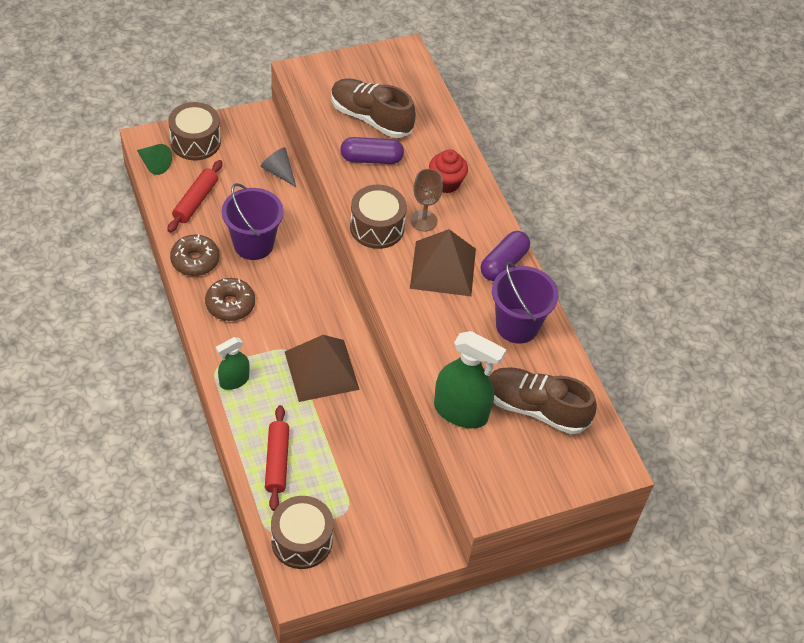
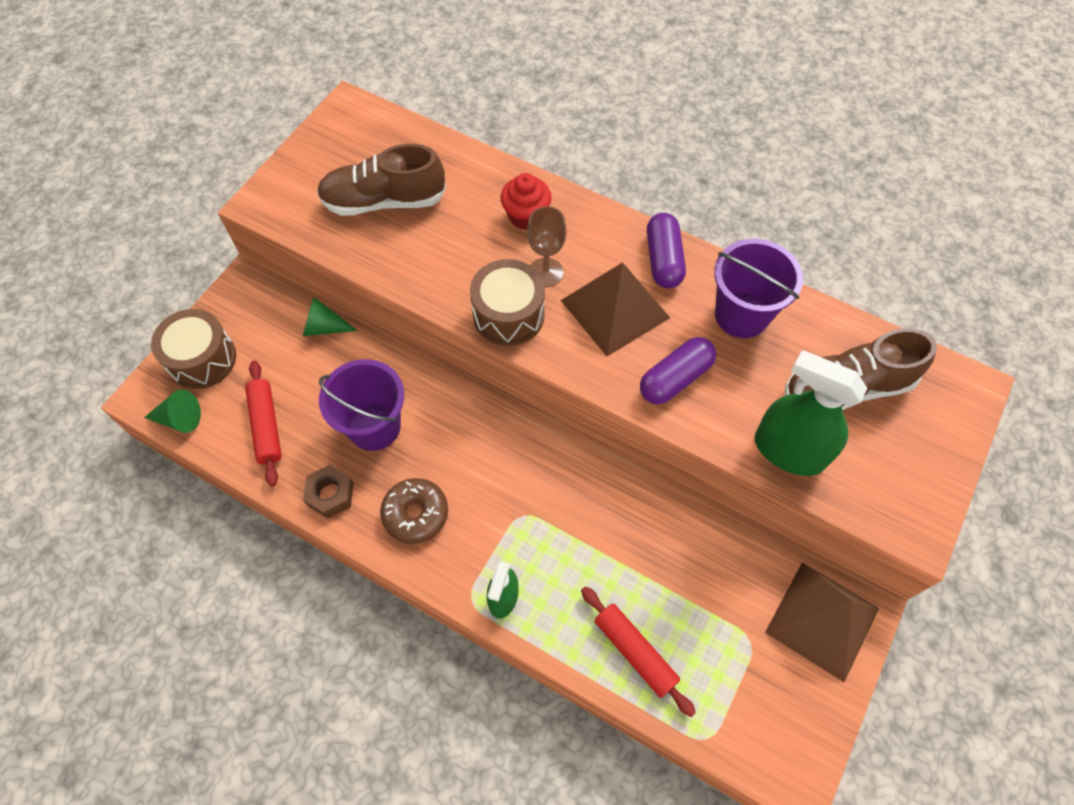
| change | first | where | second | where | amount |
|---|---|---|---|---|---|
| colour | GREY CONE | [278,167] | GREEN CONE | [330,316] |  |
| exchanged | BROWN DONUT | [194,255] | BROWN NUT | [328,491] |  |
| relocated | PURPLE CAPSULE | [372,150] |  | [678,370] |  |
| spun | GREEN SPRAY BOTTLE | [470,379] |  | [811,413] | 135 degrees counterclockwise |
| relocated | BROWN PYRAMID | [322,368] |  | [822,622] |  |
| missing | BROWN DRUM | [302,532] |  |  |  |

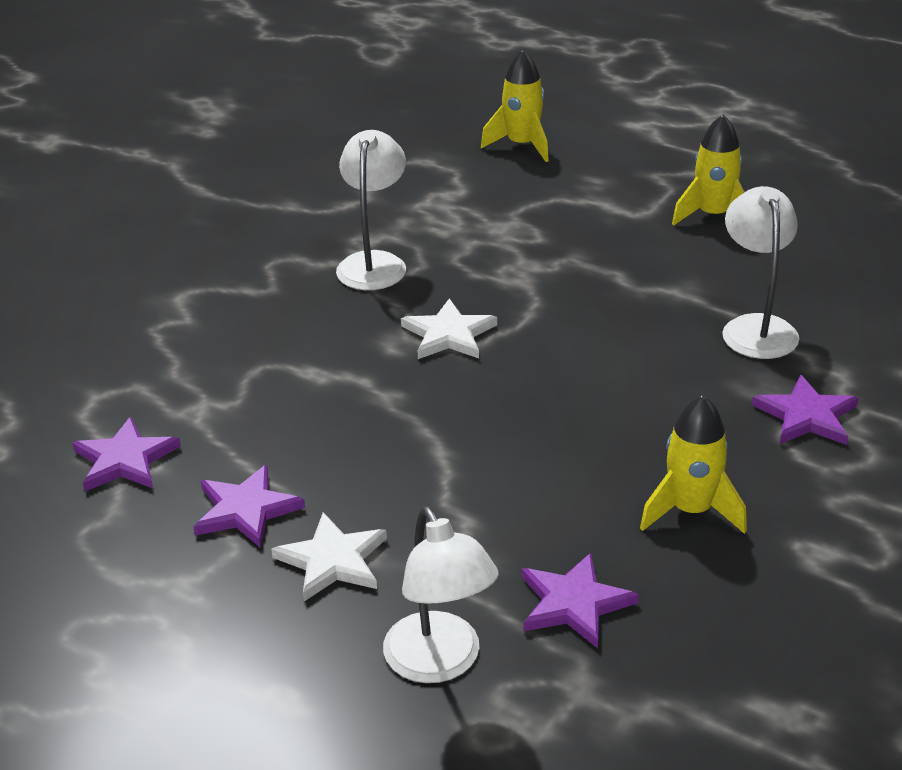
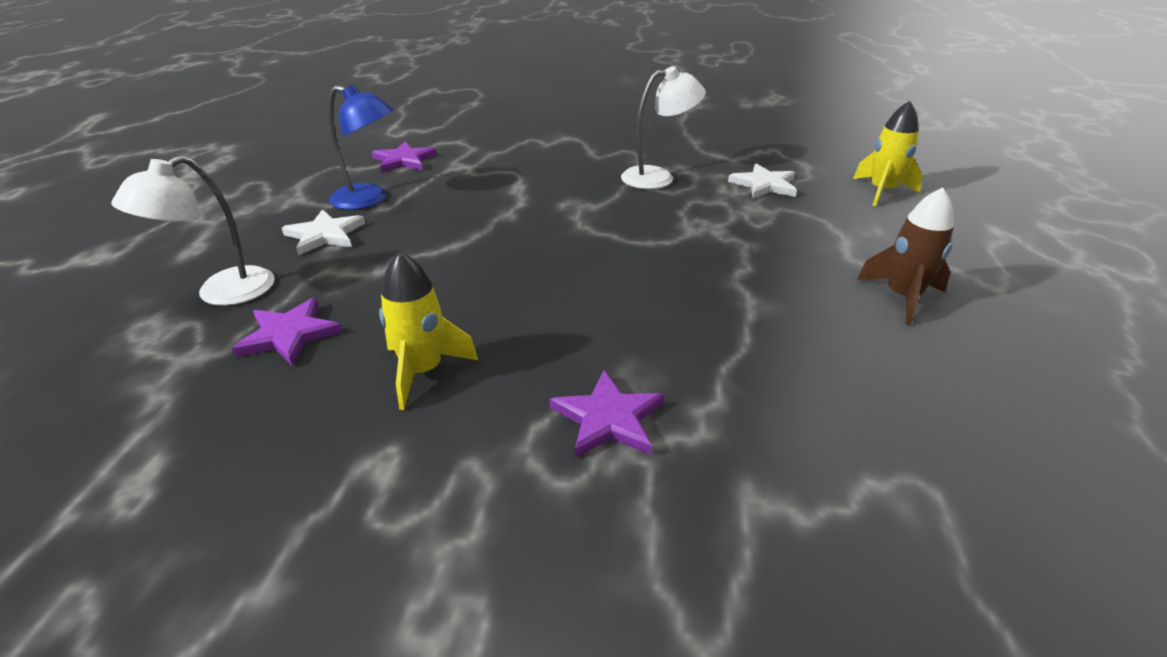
| change | first | where | second | where | amount |
|---|---|---|---|---|---|
| exchanged | PURPLE STAR | [249,506] | BLUE LAMP | [361,147] |  |
| relocated | WHITE STAR | [449,328] |  | [762,181] |  |
| colour | YELLOW ROCKET | [708,170] | BROWN ROCKET | [905,256] |  |
| missing | WHITE LAMP | [760,272] |  |  |  |

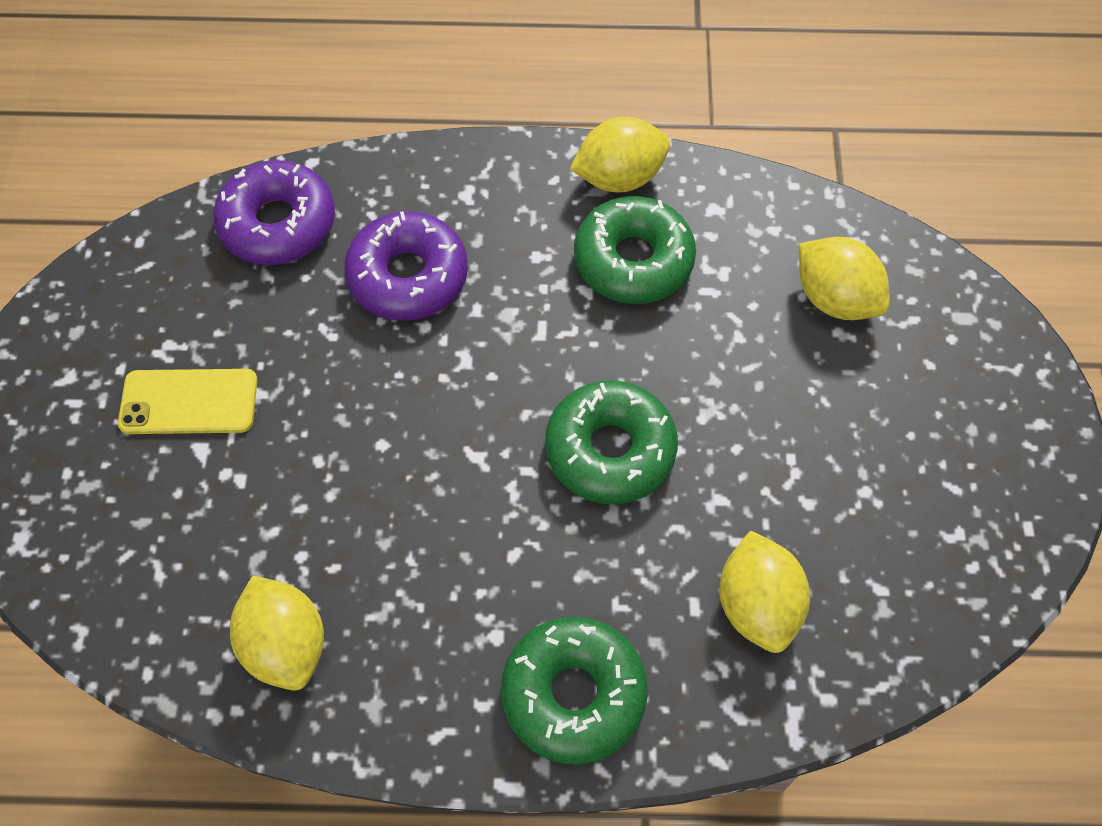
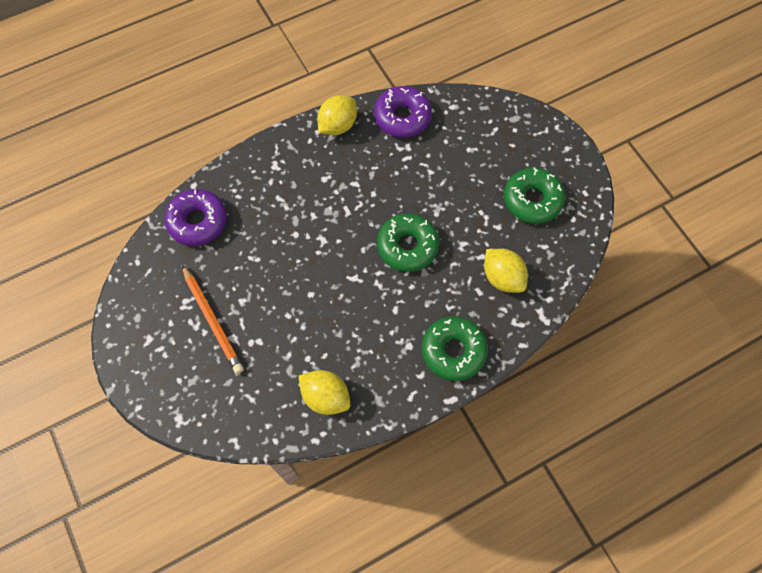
| change | first | where | second | where | amount |
|---|---|---|---|---|---|
| exchanged | YELLOW PHONE | [188,401] | ORANGE PENCIL | [213,319] |  |
| relocated | PURPLE DONUT | [406,266] |  | [403,112] |  |
| relocated | GREEN DONUT | [635,250] |  | [534,195] |  |
| missing | YELLOW LEMON | [844,278] |  |  |  |

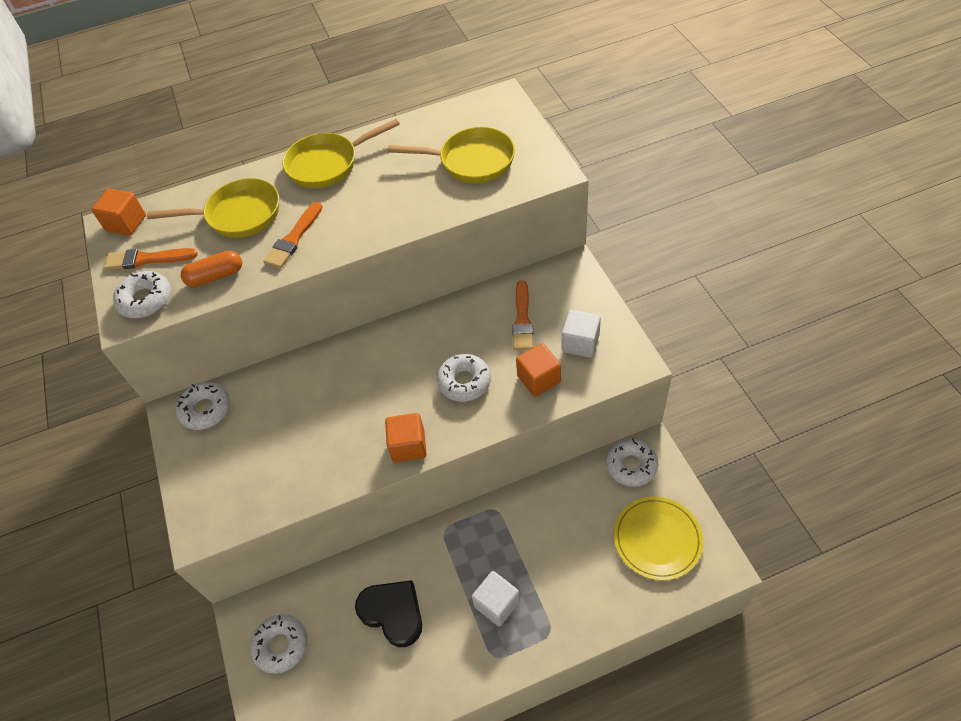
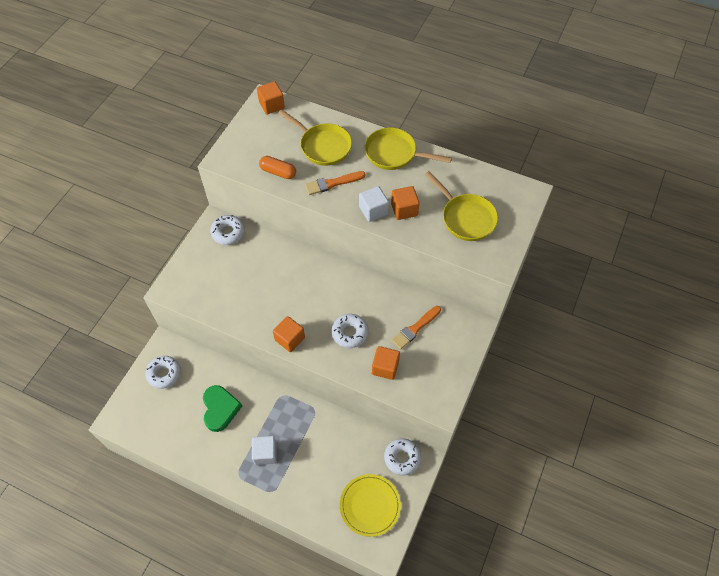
| change | first | where | second | where | amount |
|---|---|---|---|---|---|
| colour | BLACK HEART | [388,613] | GREEN HEART | [222,408] |  |
| relocated | WHITE CUBE | [581,334] |  | [374,204] |  |
| appeared |  |  | ORANGE CUBE | [405,203] |  |
| missing | ORANGE BRUSH | [151,259] |  |  |  |
| missing | WHITE DONUT | [142,294] |  |  |  |

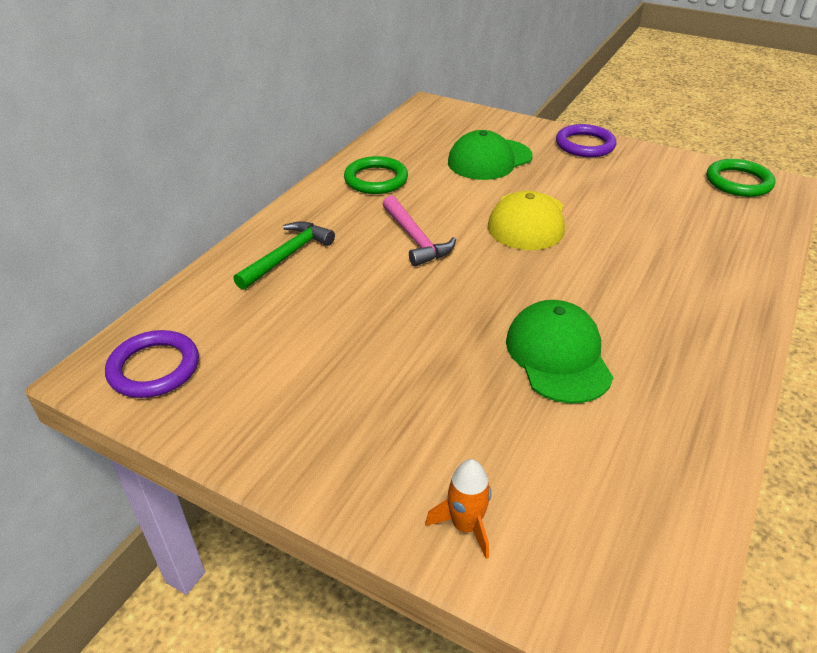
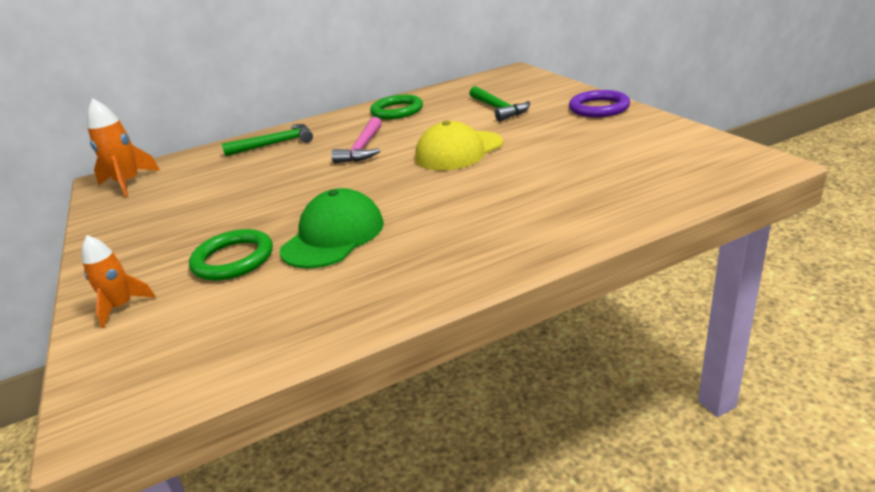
| change | first | where | second | where | amount |
|---|---|---|---|---|---|
| exchanged | PURPLE RING | [152,364] | ORANGE ROCKET | [123,147] |  |
| relocated | GREEN RING | [741,178] |  | [231,254] |  |
| exchanged | GREEN CAP | [490,155] | GREEN HAMMER | [499,103] |  |

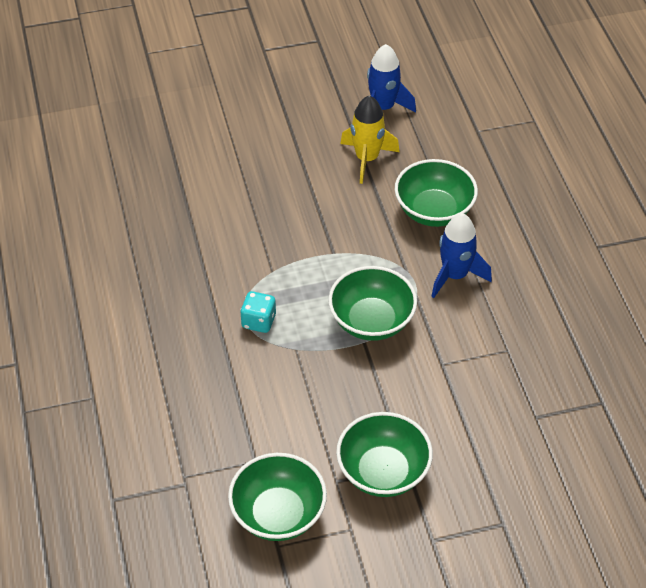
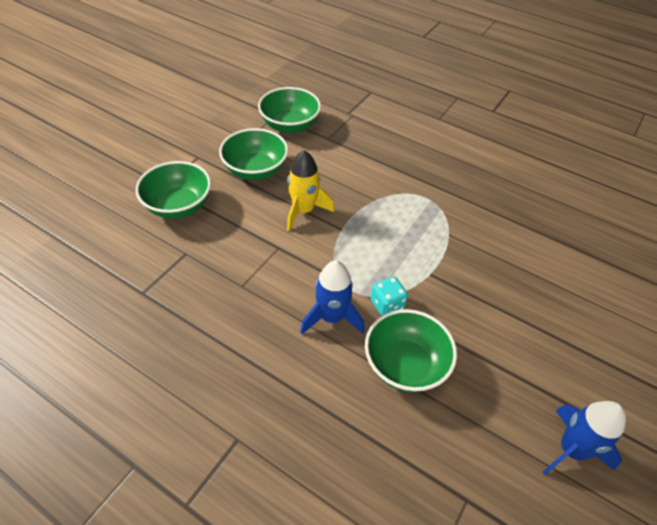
| change | first | where | second | where | amount |
|---|---|---|---|---|---|
| relocated | GREEN BOWL | [372,303] |  | [173,190] |  |
| relocated | YELLOW ROCKET | [370,139] |  | [310,190] |  |
| relocated | TURQUOISE DICE | [258,312] |  | [389,296] |  |

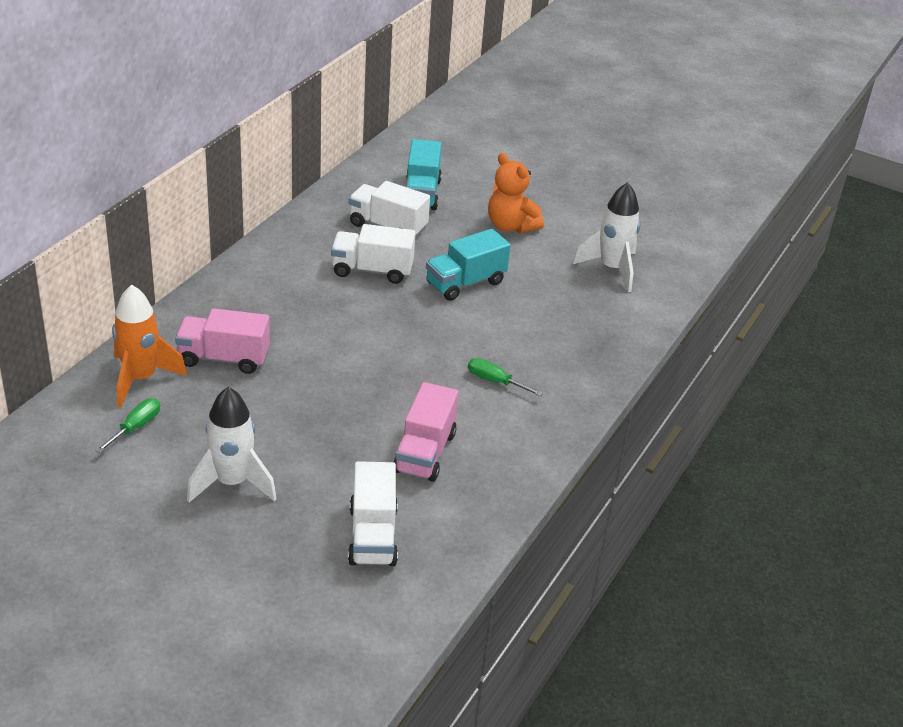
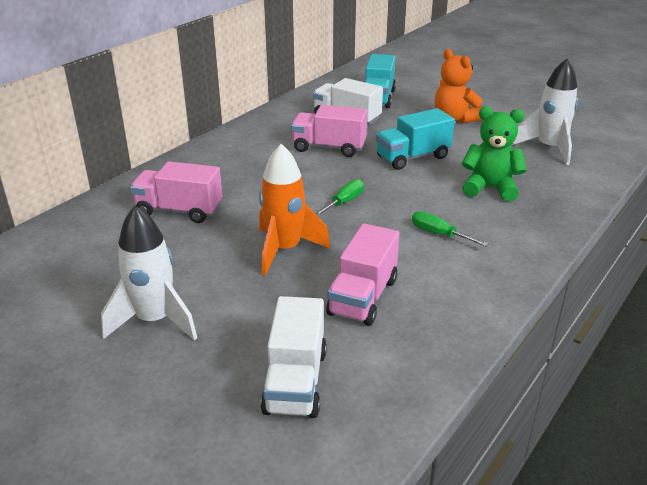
| change | first | where | second | where | amount |
|---|---|---|---|---|---|
| relocated | ORANGE ROCKET | [149,346] |  | [295,210] |  |
| colour | WHITE TRUCK | [373,254] | PINK TRUCK | [329,131] |  |
| relocated | GREEN SCREWDRIVER | [127,425] |  | [339,197] |  |
| appeared |  |  | GREEN TEDDY BEAR | [494,153] |  |

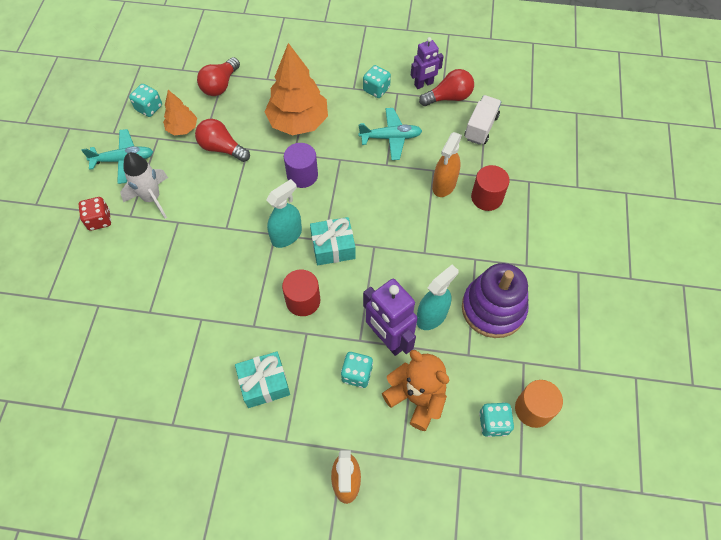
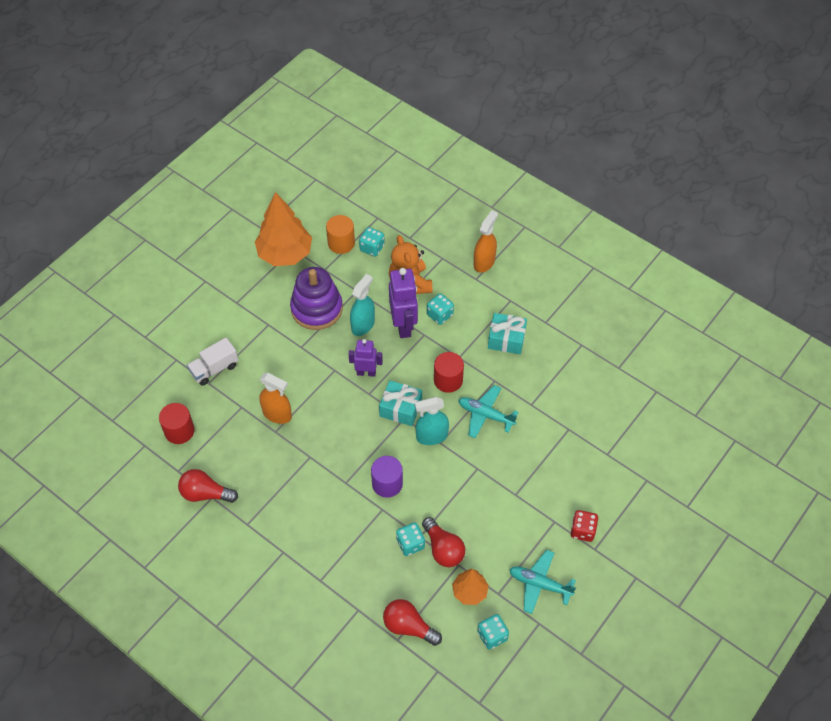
| change | first | where | second | where | amount |
|---|---|---|---|---|---|
| relocated | RED CYLINDER | [490,188] |  | [177,423] |  |
| relocated | WHITE TRUCK | [482,120] |  | [212,362] |  |
| relocated | ORANGE TREE | [296,89] |  | [283,229] |  |
| spun | ORANGE SPRAY BOTTLE | [447,164] |  | [275,398] | 60 degrees clockwise |
| relocated | PURPLE ROBOT | [427,63] |  | [366,358] |  |
| spun | TURQUOISE SPRAY BOTTLE | [438,297] |  | [362,305] | 135 degrees clockwise |
| spun | RED LIGHT BULB | [218,76] |  | [412,622] | 120 degrees counterclockwise |
| relocated | TURQUOISE DICE | [377,81] |  | [410,539] |  |
| relocated | TURQUOISE PLANE | [390,134] |  | [489,412] |  |
| missing | WHITE ROCKET | [144,185] |  |  |  |

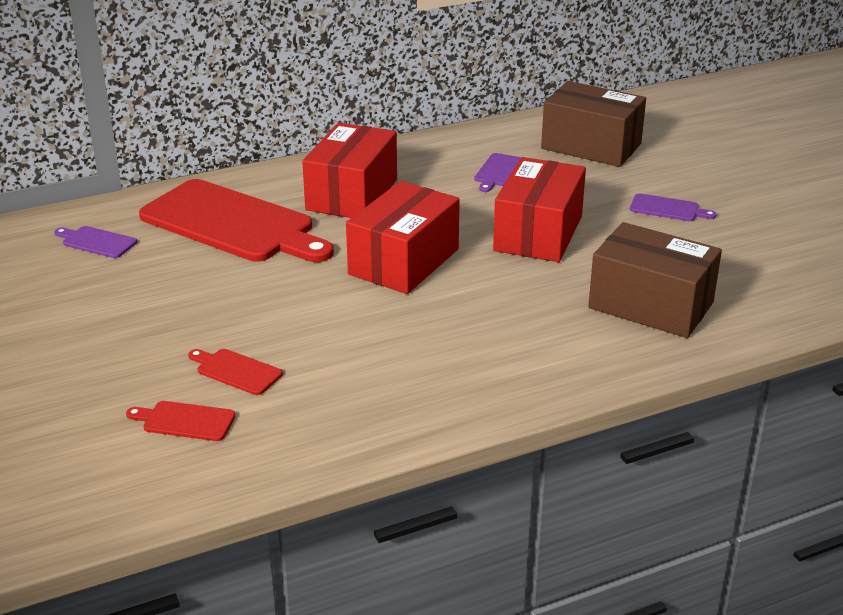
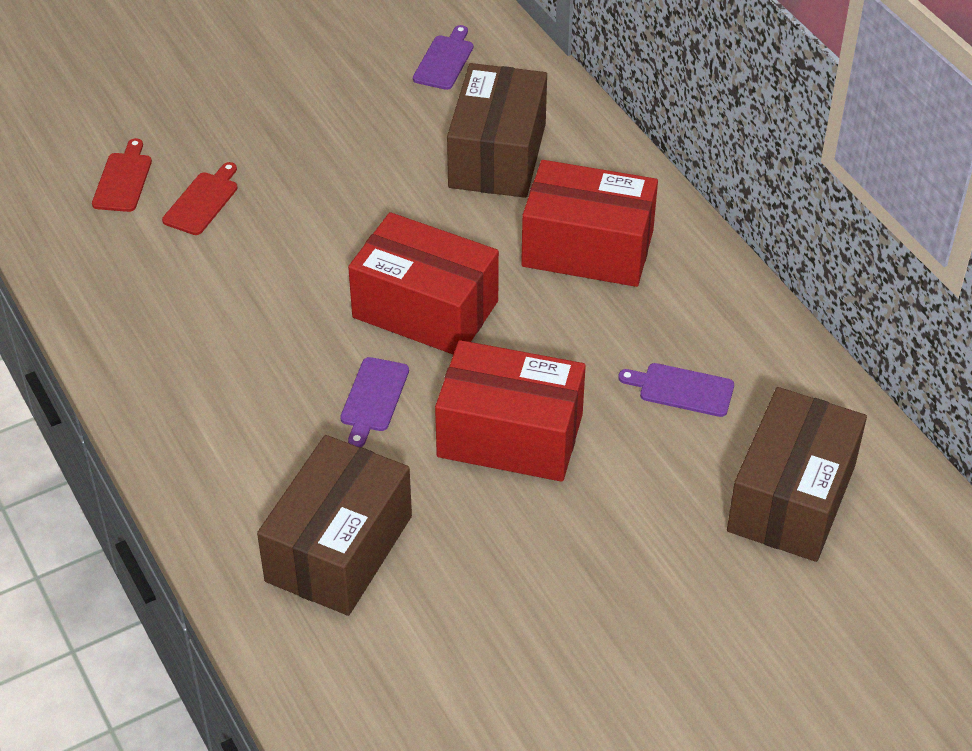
| change | first | where | second | where | amount |
|---|---|---|---|---|---|
| relocated | PURPLE CUTTING BOARD | [673,207] |  | [374,402] |  |
| exchanged | RED CUTTING BOARD | [236,220] | BROWN BOX | [497,130] |  |

